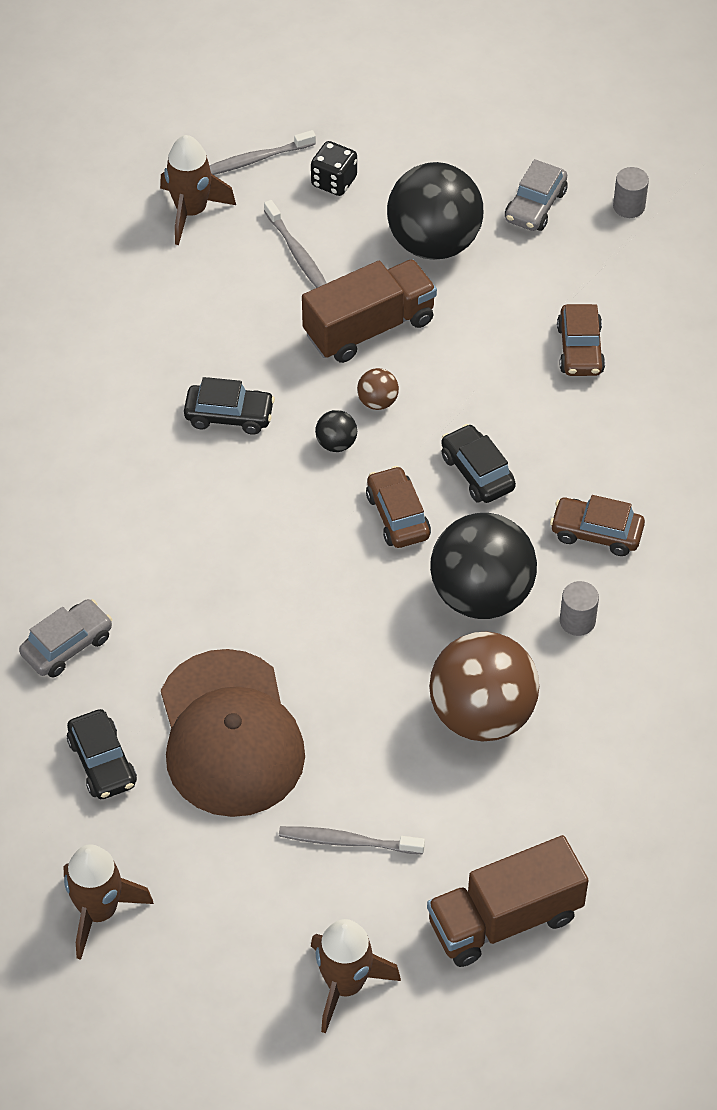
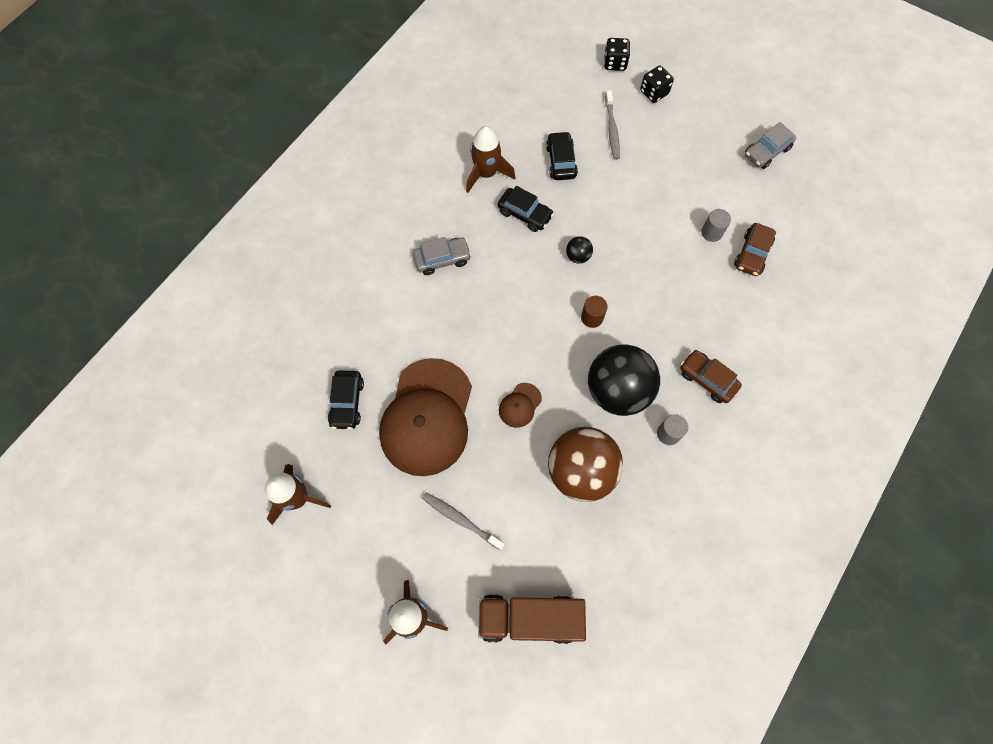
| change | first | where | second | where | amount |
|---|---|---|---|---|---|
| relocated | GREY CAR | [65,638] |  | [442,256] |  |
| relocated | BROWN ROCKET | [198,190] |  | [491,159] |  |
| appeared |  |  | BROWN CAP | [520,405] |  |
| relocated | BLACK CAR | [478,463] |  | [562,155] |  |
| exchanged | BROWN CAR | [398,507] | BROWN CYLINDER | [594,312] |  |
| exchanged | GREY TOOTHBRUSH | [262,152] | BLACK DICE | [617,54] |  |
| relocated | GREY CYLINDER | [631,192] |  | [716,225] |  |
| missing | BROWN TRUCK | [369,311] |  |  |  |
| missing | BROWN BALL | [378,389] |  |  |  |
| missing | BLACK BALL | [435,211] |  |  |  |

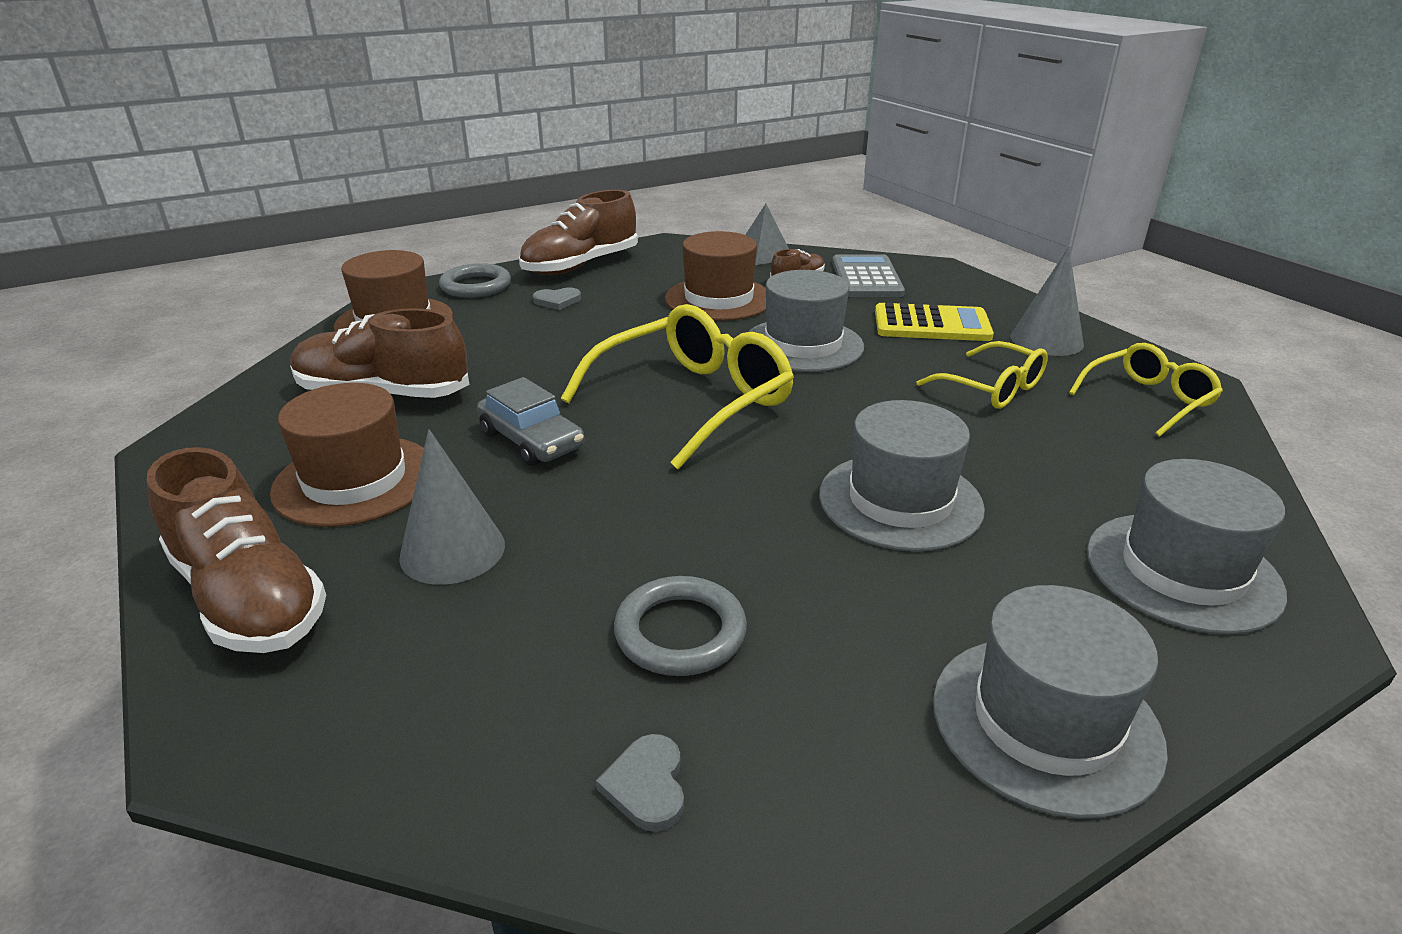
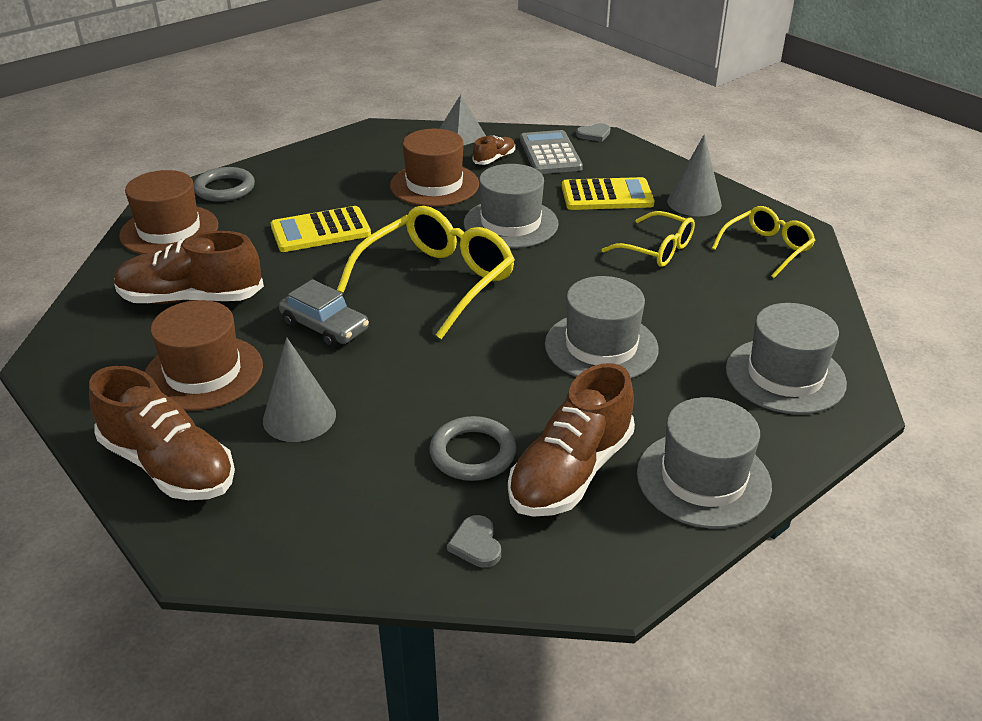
| change | first | where | second | where | amount |
|---|---|---|---|---|---|
| appeared |  |  | YELLOW CALCULATOR | [321,229] |  |
| relocated | BROWN SHOE | [578,232] |  | [571,440] |  |
| relocated | GREY HEART | [557,299] |  | [593,132] |  |

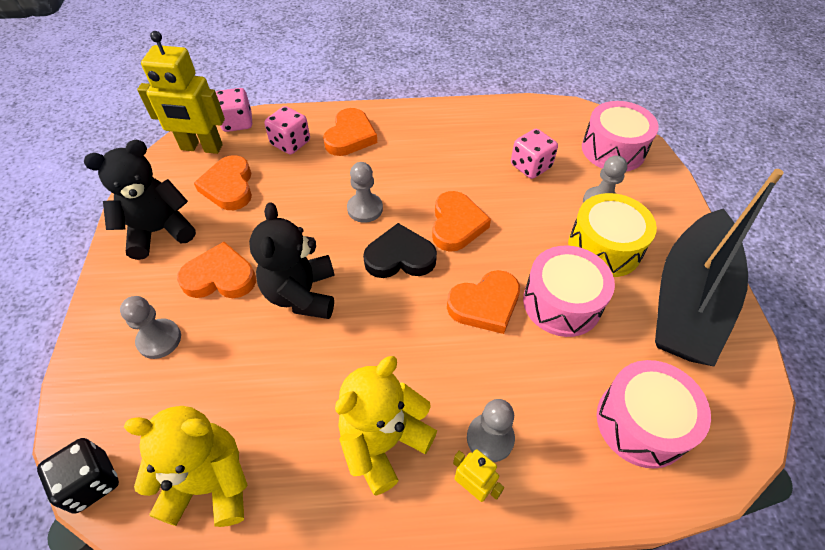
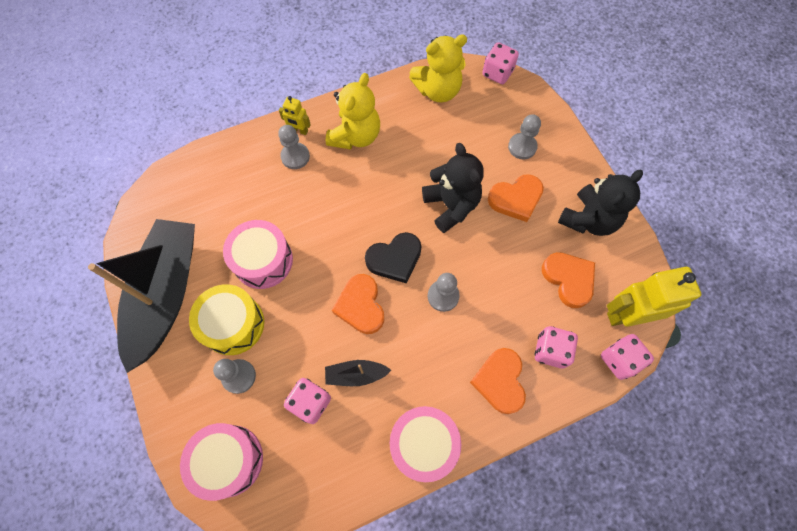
| change | first | where | second | where | amount |
|---|---|---|---|---|---|
| appeared |  |  | BLACK BOAT | [358,373] |  |
| relocated | PINK DRUM | [654,414] |  | [425,444] |  |
| colour | BLACK DICE | [78,476] | PINK DICE | [500,63] |  |
| missing | ORANGE HEART | [483,302] |  |  |  |

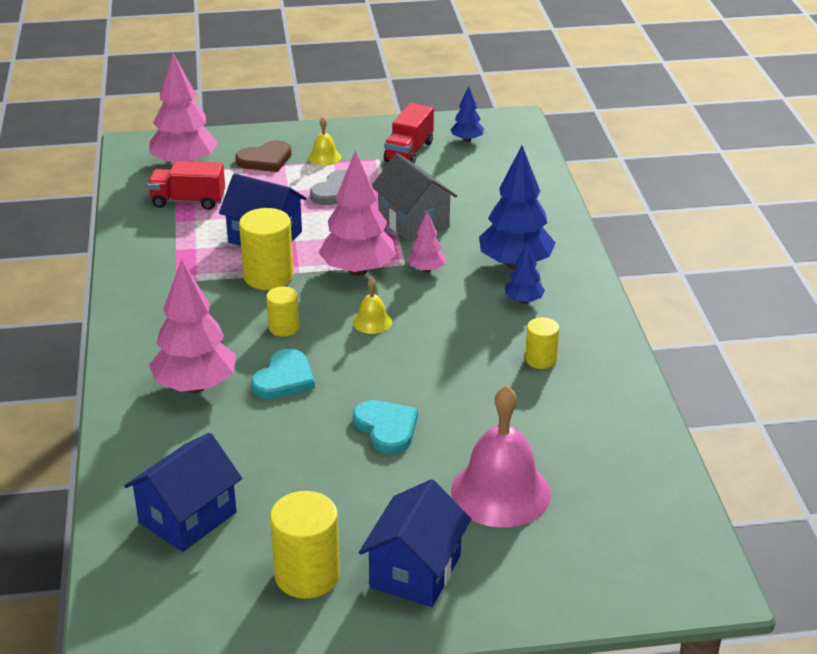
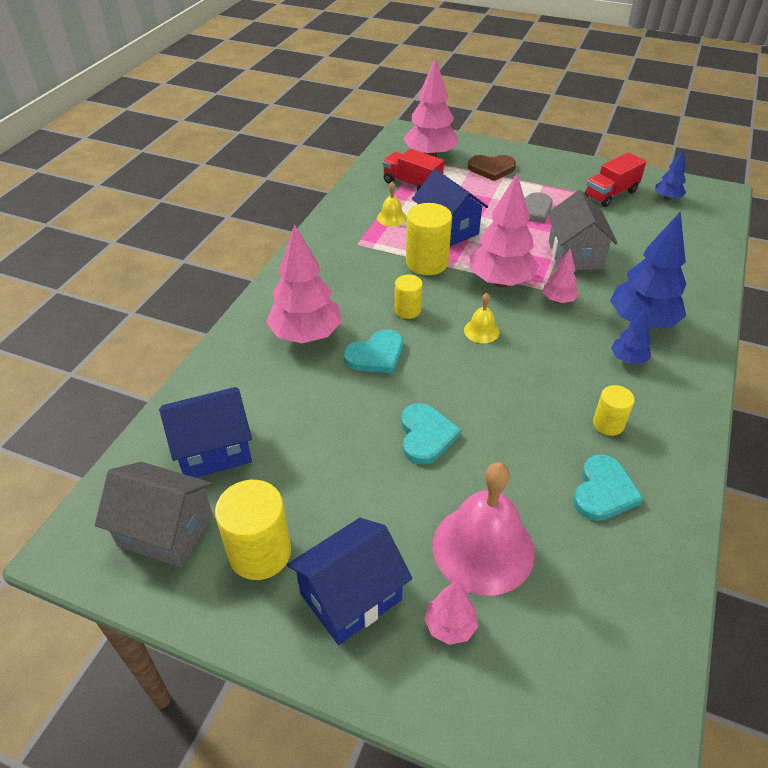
| change | first | where | second | where | amount |
|---|---|---|---|---|---|
| appeared |  |  | GREY HOUSE | [154,514] |  |
| relocated | YELLOW BELL | [324,141] |  | [392,204] |  |
| appeared |  |  | PINK TREE | [451,612] |  |
| appeared |  |  | TURQUOISE HEART | [608,488] |  |

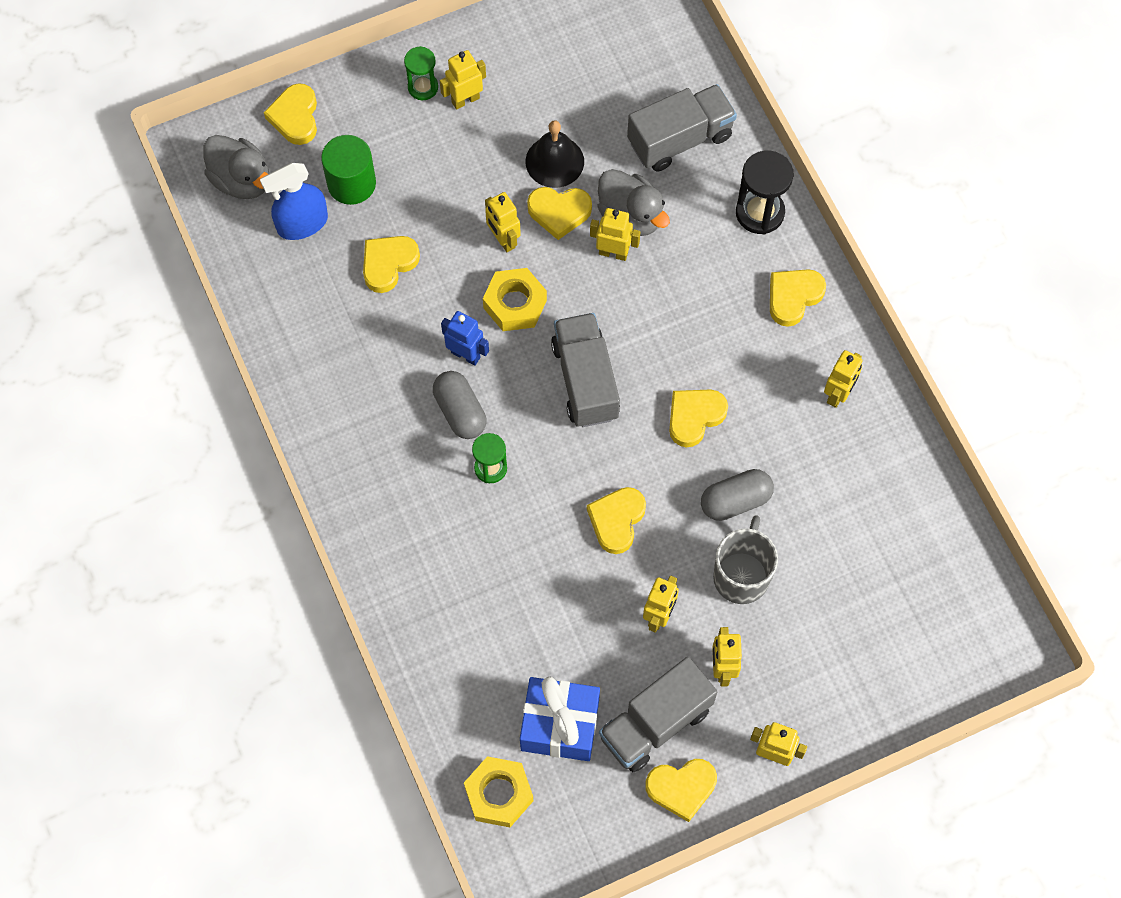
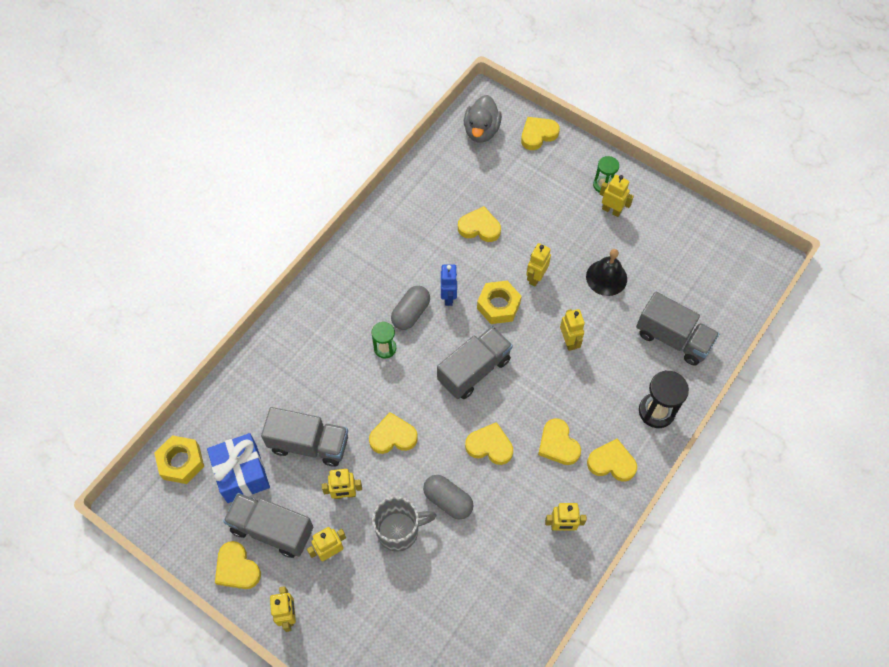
| change | first | where | second | where | amount |
|---|---|---|---|---|---|
| appeared |  |  | GREY TRUCK | [304,436] |  |
| relocated | YELLOW HEART | [559,213] |  | [559,441] |  |
| missing | BLUE SPRAY BOTTLE | [294,201] |  |  |  |
| missing | GREEN CYLINDER | [348,170] |  |  |  |
| missing | GREY DUCK | [634,202] |  |  |  |

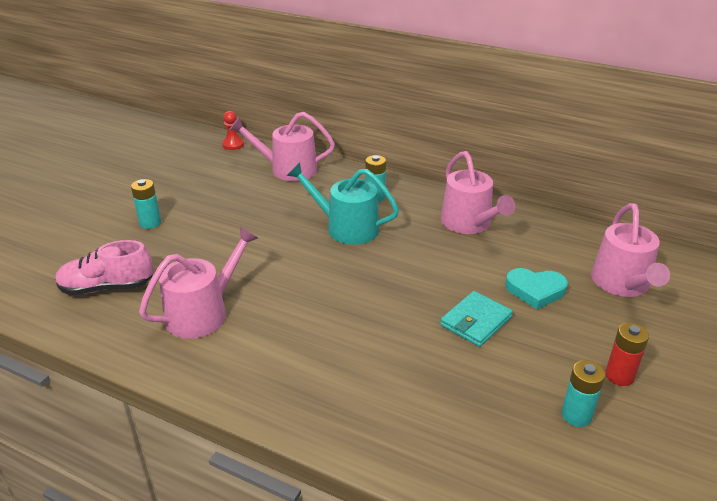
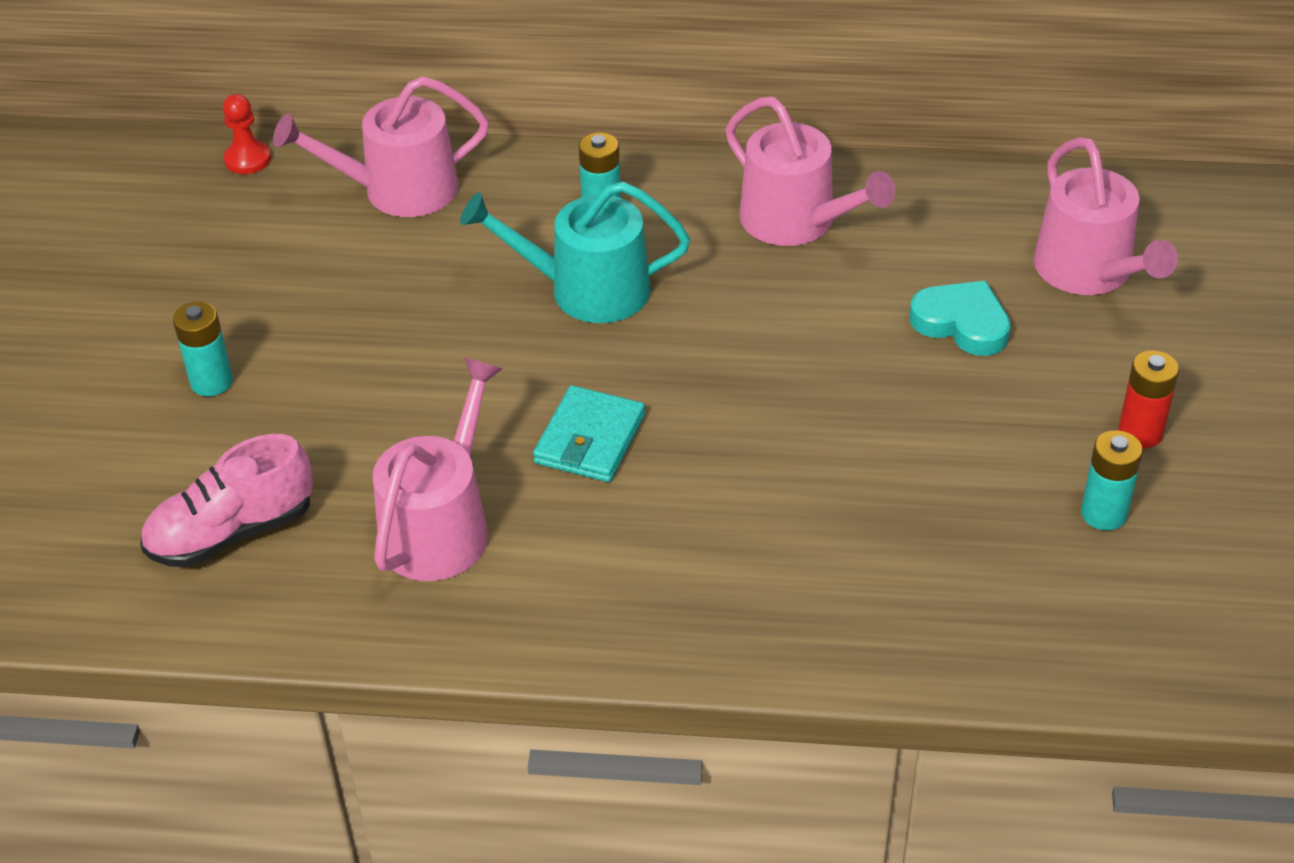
| change | first | where | second | where | amount |
|---|---|---|---|---|---|
| relocated | TURQUOISE WALLET | [476,319] |  | [589,433] |  |
| spun | TURQUOISE HEART | [536,288] |  | [960,318] | 135 degrees counterclockwise |

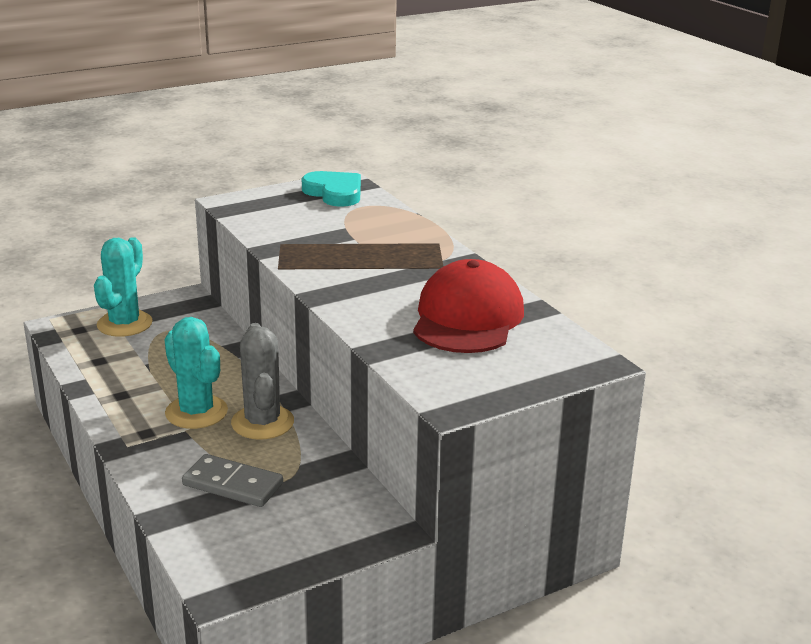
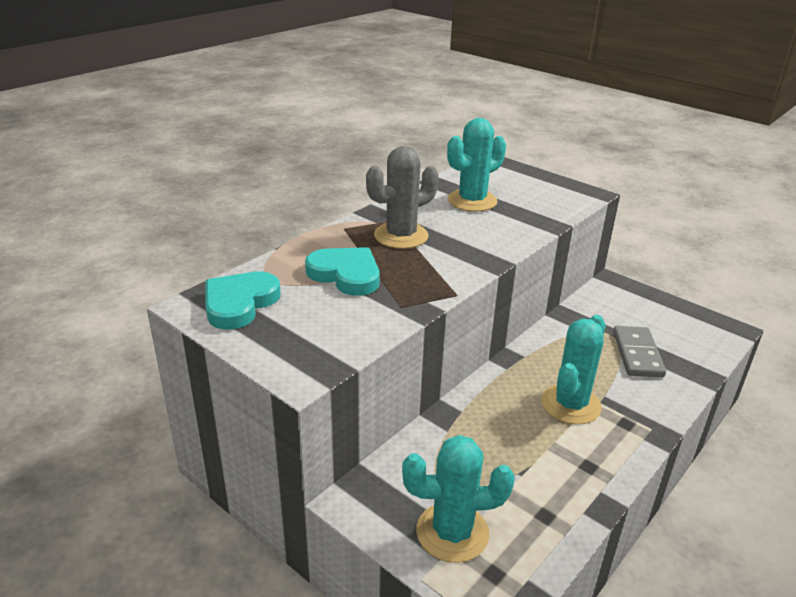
| change | first | where | second | where | amount |
|---|---|---|---|---|---|
| appeared |  |  | TURQUOISE HEART | [342,271] |  |
| relocated | GREY CACTUS | [262,381] |  | [402,197] |  |
| exchanged | RED CAP | [468,306] | TURQUOISE CACTUS | [476,165] |  |

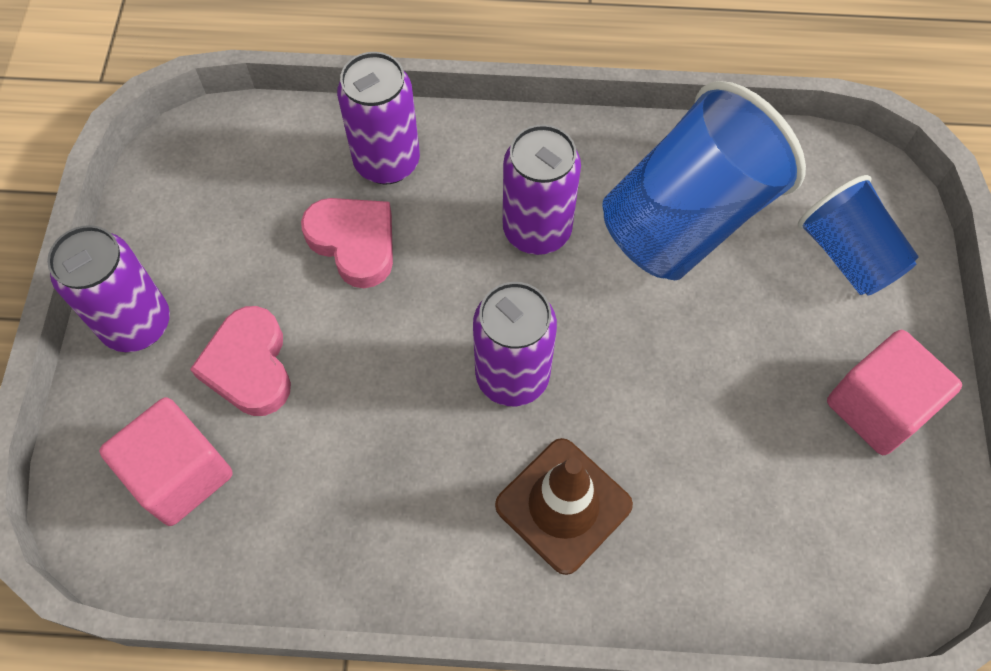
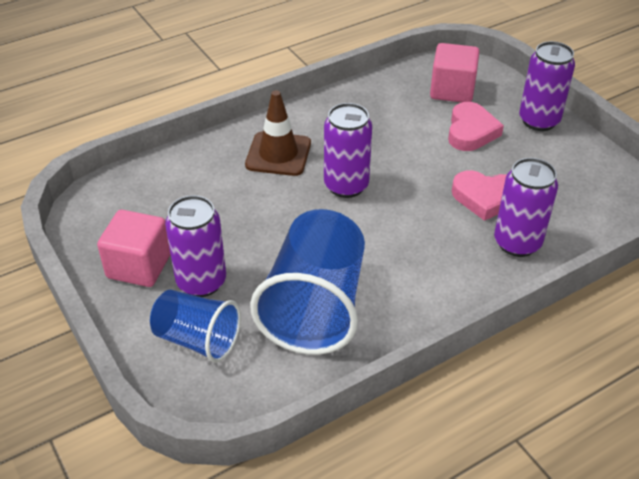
| change | first | where | second | where | amount |
|---|---|---|---|---|---|
| relocated | PURPLE CAN | [542,190] |  | [195,246] |  |
| spun | PINK HEART | [240,361] |  | [476,126] | 60 degrees clockwise |

